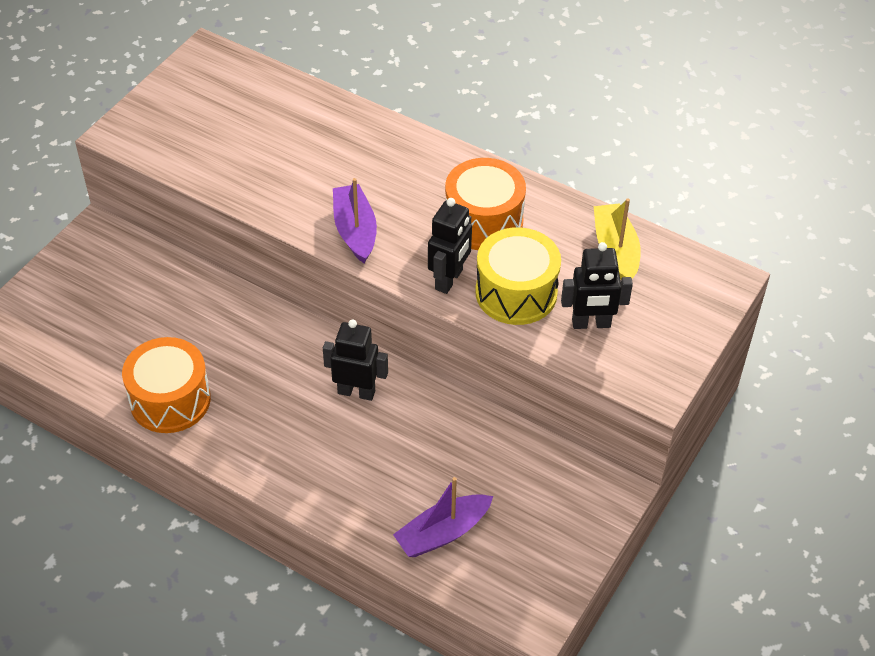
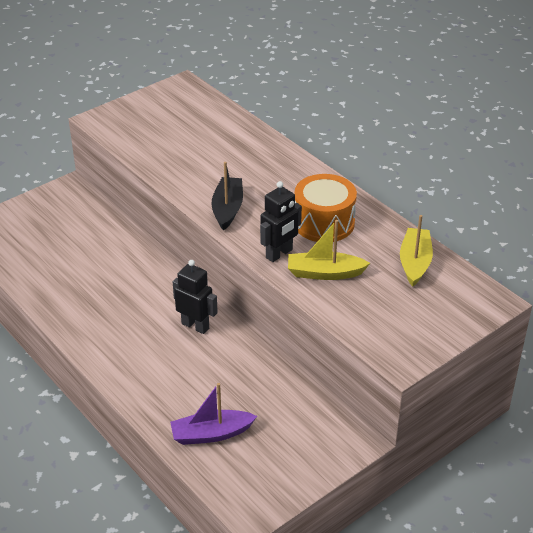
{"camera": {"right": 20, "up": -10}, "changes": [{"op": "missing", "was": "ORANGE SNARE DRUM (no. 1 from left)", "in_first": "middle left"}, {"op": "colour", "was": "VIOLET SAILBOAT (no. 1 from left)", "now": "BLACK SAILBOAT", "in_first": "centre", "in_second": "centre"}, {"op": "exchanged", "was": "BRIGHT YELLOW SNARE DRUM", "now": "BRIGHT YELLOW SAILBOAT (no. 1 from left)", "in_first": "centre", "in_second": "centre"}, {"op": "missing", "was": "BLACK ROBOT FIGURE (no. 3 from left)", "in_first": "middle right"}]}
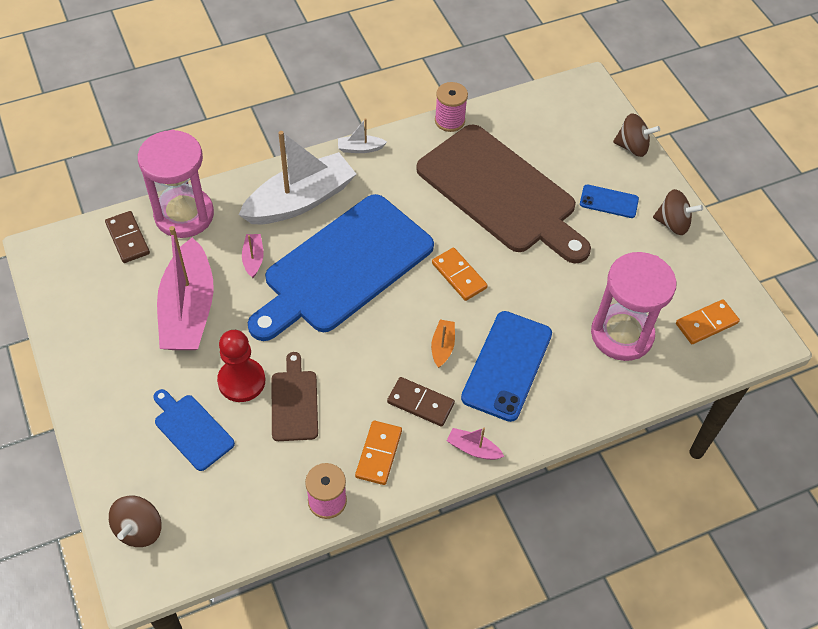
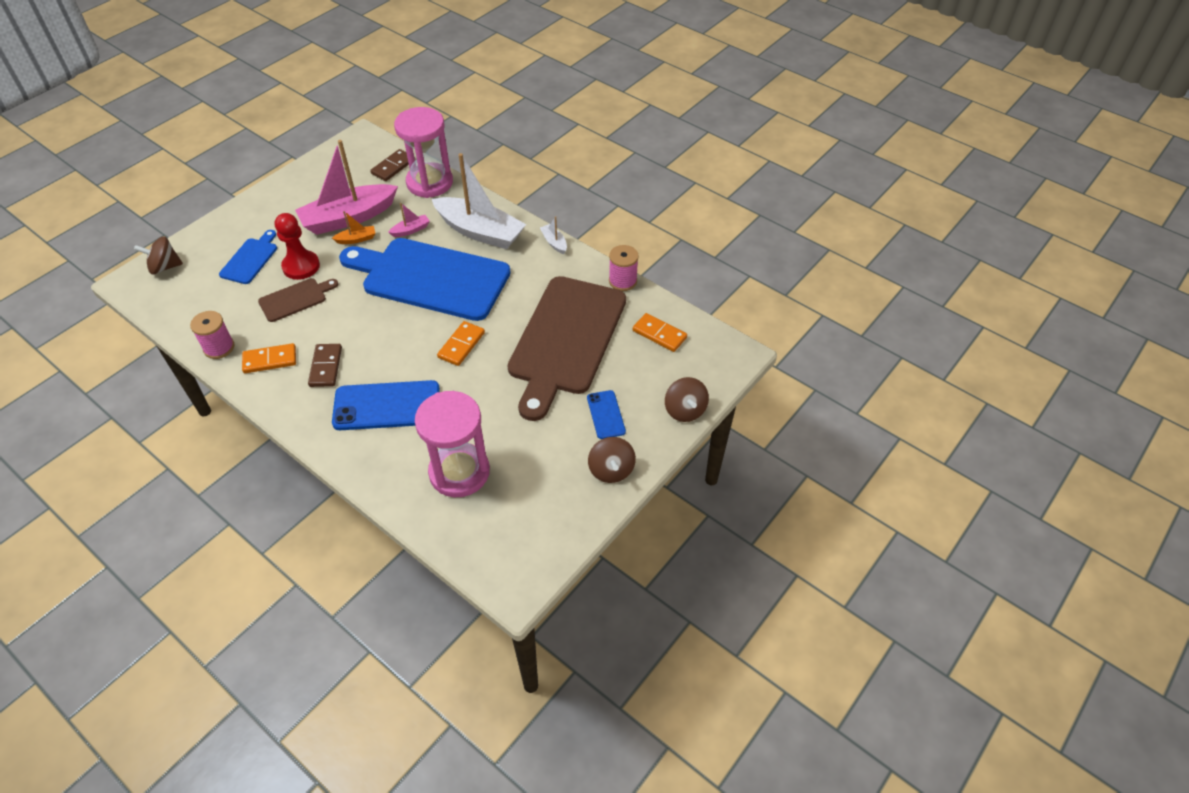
{"camera": {"right": 65, "up": -5}, "changes": [{"op": "relocated", "was": "ORANGE SAILBOAT", "in_first": "centre", "in_second": "top left"}, {"op": "missing", "was": "PINK SAILBOAT (no. 3 from left)", "in_first": "bottom centre"}, {"op": "relocated", "was": "ORANGE DOMINO TILE (no. 3 from left)", "in_first": "middle right", "in_second": "centre"}]}
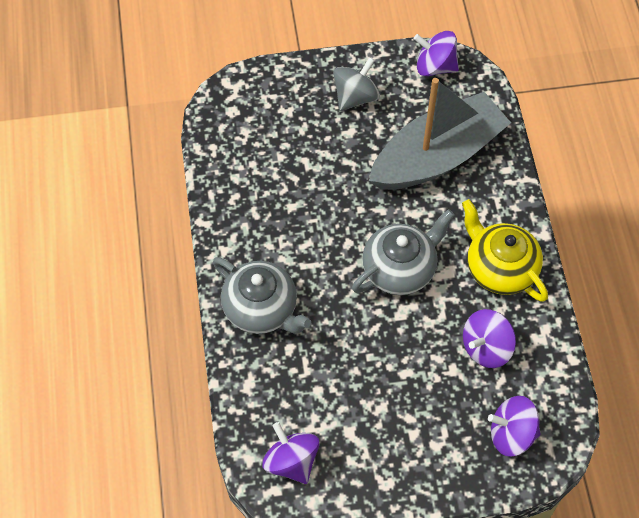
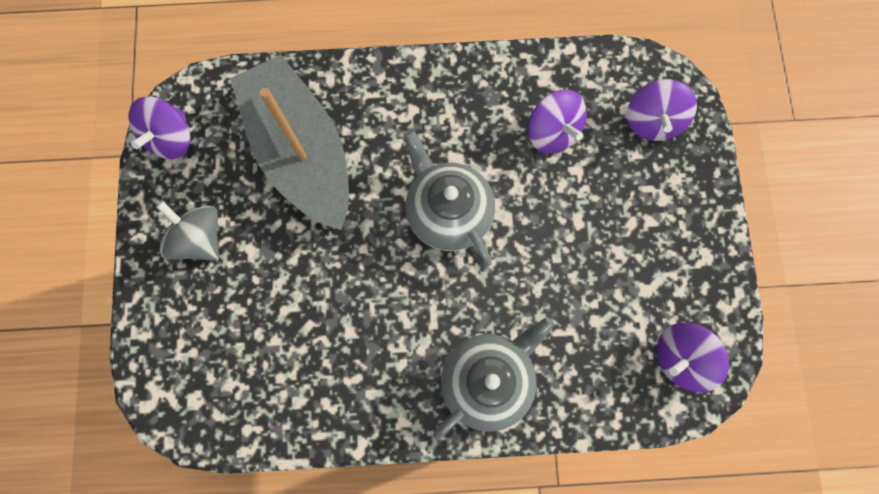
{"camera": {"right": -85, "up": 15}, "changes": [{"op": "missing", "was": "BRIGHT YELLOW TEA POT", "in_first": "middle right"}]}
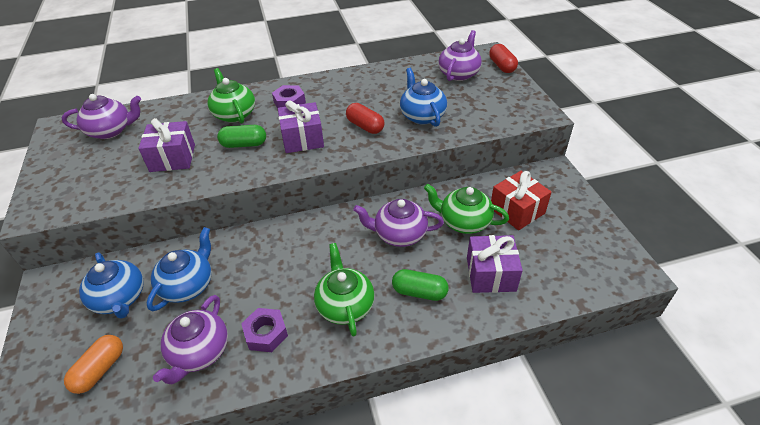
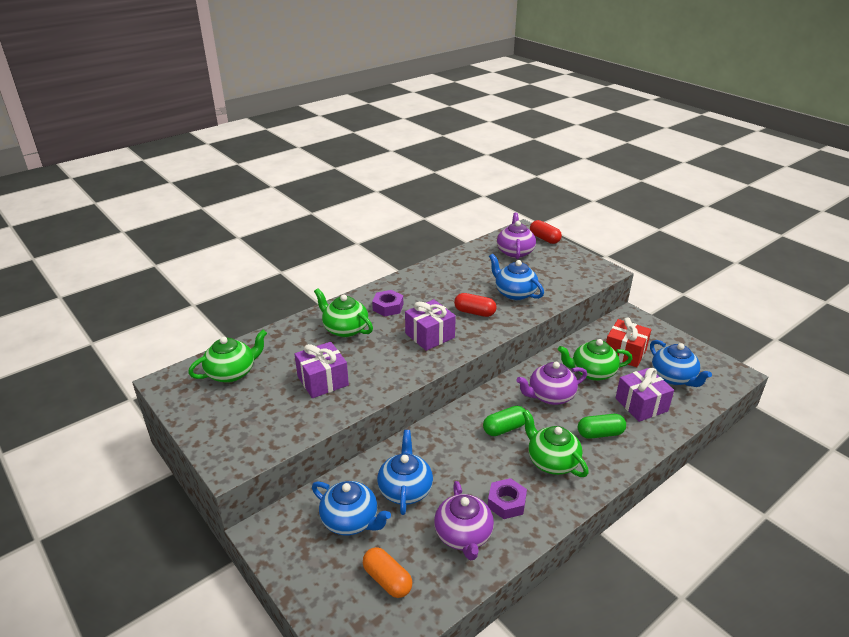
{"camera": {"right": -25, "up": -10}, "changes": [{"op": "colour", "was": "VIOLET TEA POT (no. 1 from left)", "now": "EMERALD TEA POT (no. 1 from left)", "in_first": "top left", "in_second": "middle left"}, {"op": "spun", "was": "ORANGE PILL", "in_first": "bottom left", "in_second": "bottom centre", "clockwise": -45}, {"op": "relocated", "was": "EMERALD PILL (no. 1 from left)", "in_first": "top left", "in_second": "centre"}, {"op": "appeared", "now": "COBALT TEA POT (no. 4 from left)", "in_second": "middle right"}]}
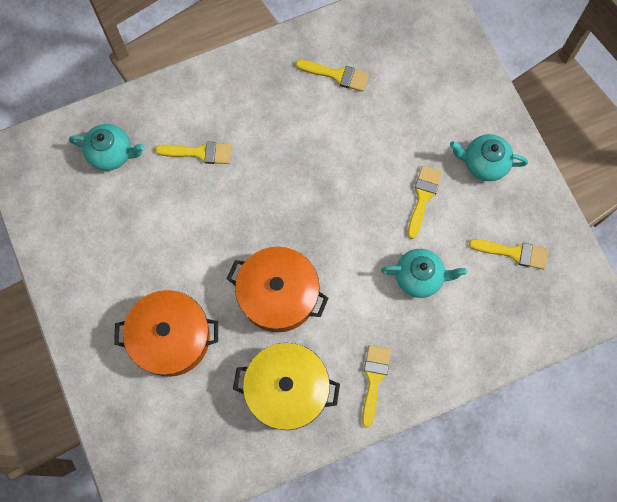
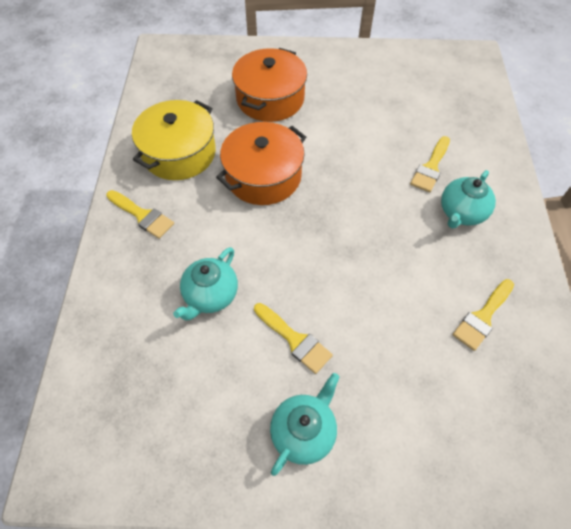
{"camera": {"right": 115, "up": -15}, "changes": [{"op": "relocated", "was": "TEAL TEA POT (no. 1 from left in the first image)", "now": "TEAL TEA POT (no. 3 from left)", "in_first": "top left", "in_second": "middle right"}, {"op": "missing", "was": "BRIGHT YELLOW PAINTBRUSH (no. 5 from left)", "in_first": "middle right"}]}
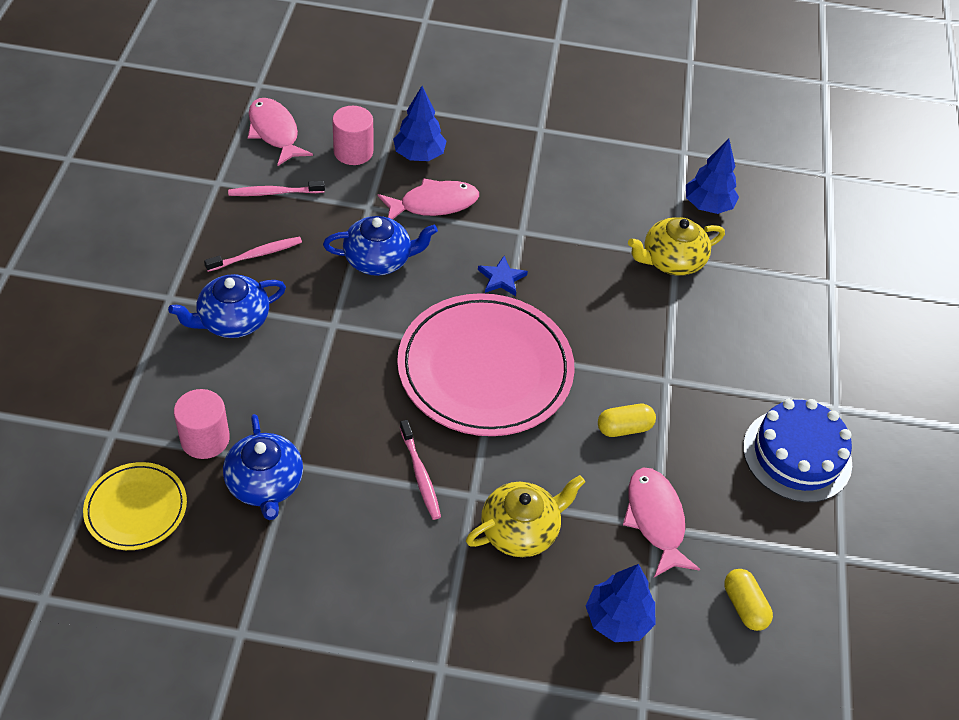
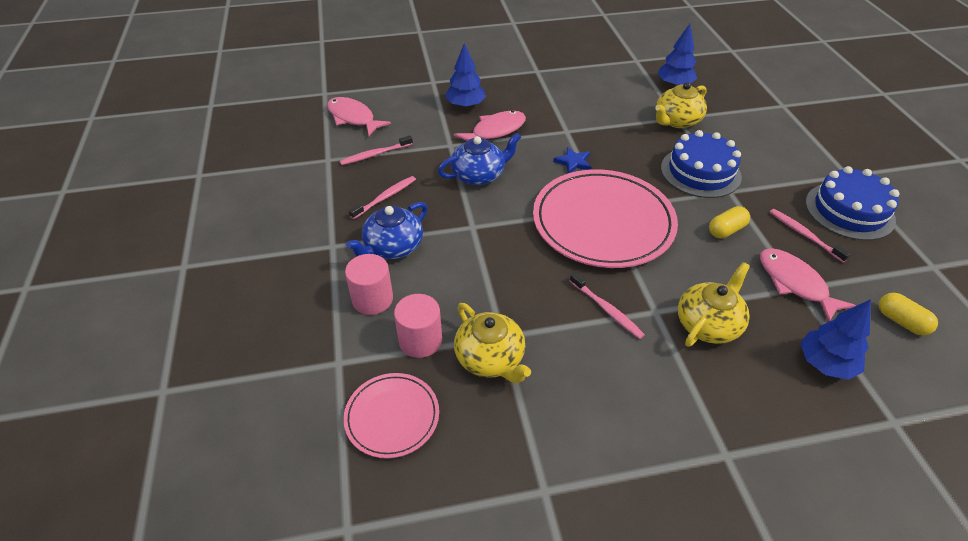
{"camera": {"right": -15, "up": -5}, "changes": [{"op": "colour", "was": "BRIGHT YELLOW PLATE", "now": "PINK PLATE (no. 1 from left)", "in_first": "bottom left", "in_second": "bottom centre"}, {"op": "colour", "was": "COBALT TEA POT (no. 2 from left)", "now": "BRIGHT YELLOW TEA POT (no. 1 from left)", "in_first": "middle left", "in_second": "centre"}, {"op": "relocated", "was": "PINK CYLINDER (no. 2 from left in the first image)", "now": "PINK CYLINDER (no. 1 from left)", "in_first": "top centre", "in_second": "centre"}, {"op": "appeared", "now": "COBALT LAYER CAKE (no. 1 from left)", "in_second": "top right"}, {"op": "appeared", "now": "PINK TOOTH BRUSH (no. 4 from left)", "in_second": "middle right"}]}
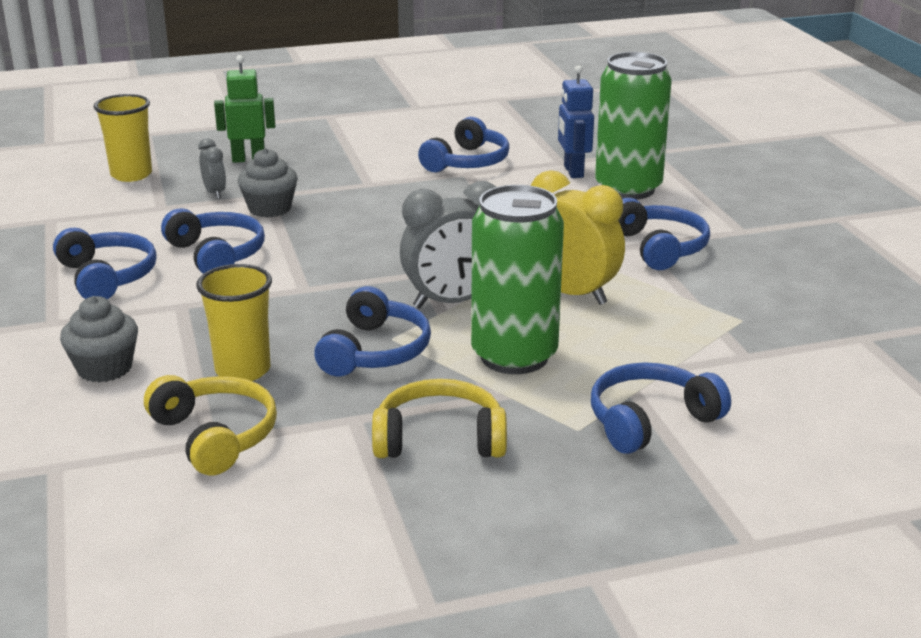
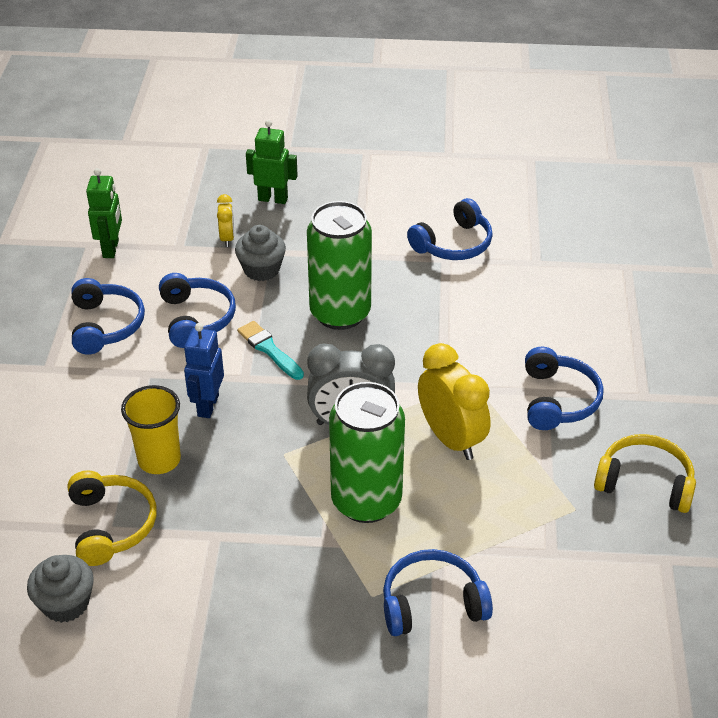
{"camera": {"right": 20, "up": 15}, "changes": [{"op": "relocated", "was": "GREY MUFFIN (no. 1 from left)", "in_first": "middle left", "in_second": "bottom left"}, {"op": "missing", "was": "BRIGHT YELLOW TUMBLER (no. 1 from left)", "in_first": "top left"}, {"op": "colour", "was": "GREY CLOCK (no. 1 from left)", "now": "BRIGHT YELLOW CLOCK (no. 1 from left)", "in_first": "top left", "in_second": "top left"}, {"op": "missing", "was": "COBALT OVER-EAR HEADPHONES (no. 3 from left)", "in_first": "centre"}, {"op": "relocated", "was": "BRIGHT YELLOW OVER-EAR HEADPHONES (no. 2 from left)", "in_first": "centre", "in_second": "middle right"}, {"op": "relocated", "was": "COBALT ROBOT FIGURE", "in_first": "top centre", "in_second": "middle left"}, {"op": "relocated", "was": "EMERALD TIN (no. 2 from left in the first image)", "now": "EMERALD TIN (no. 1 from left)", "in_first": "top right", "in_second": "centre"}, {"op": "appeared", "now": "EMERALD ROBOT FIGURE (no. 1 from left)", "in_second": "top left"}, {"op": "appeared", "now": "TEAL PAINTBRUSH", "in_second": "centre"}]}
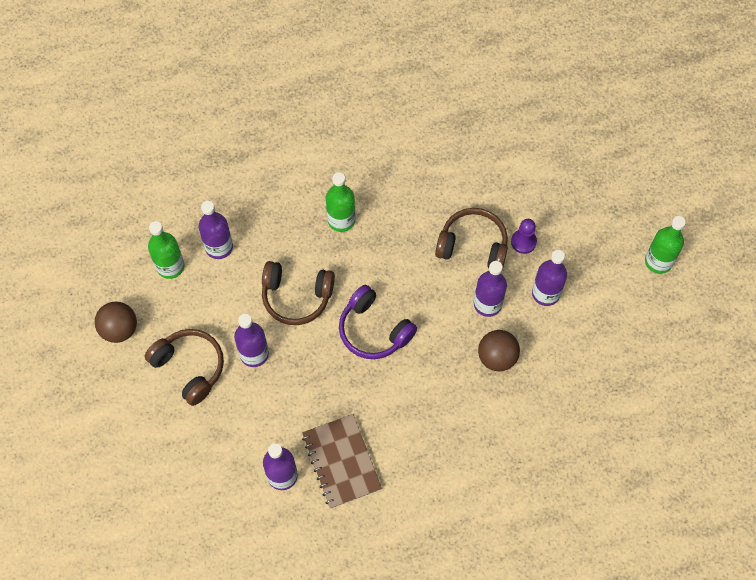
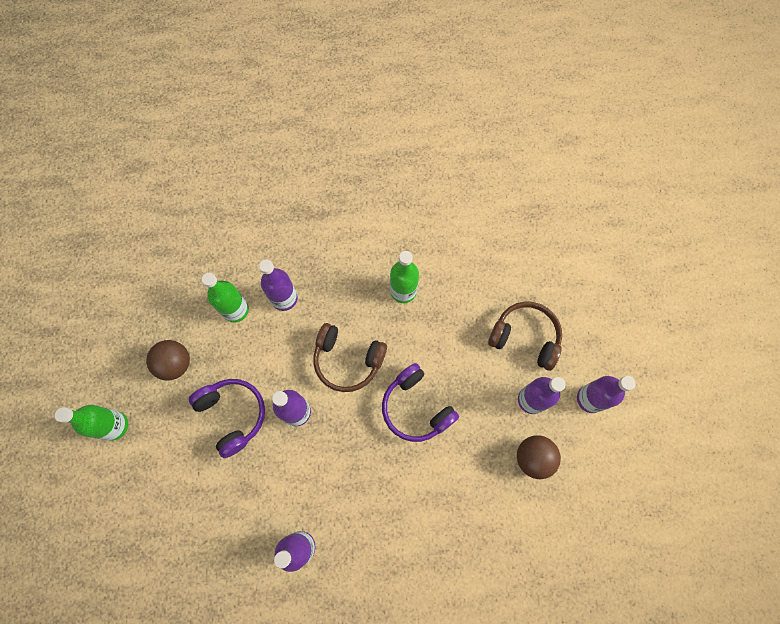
{"camera": {"right": 10, "up": 5}, "changes": [{"op": "colour", "was": "BROWN OVER-EAR HEADPHONES (no. 1 from left)", "now": "VIOLET OVER-EAR HEADPHONES (no. 1 from left)", "in_first": "middle left", "in_second": "bottom left"}, {"op": "missing", "was": "BROWN NOTEPAD", "in_first": "bottom centre"}, {"op": "missing", "was": "VIOLET PAWN", "in_first": "middle right"}, {"op": "relocated", "was": "EMERALD FLASK (no. 3 from left in the first image)", "now": "EMERALD FLASK (no. 1 from left)", "in_first": "middle right", "in_second": "bottom left"}]}
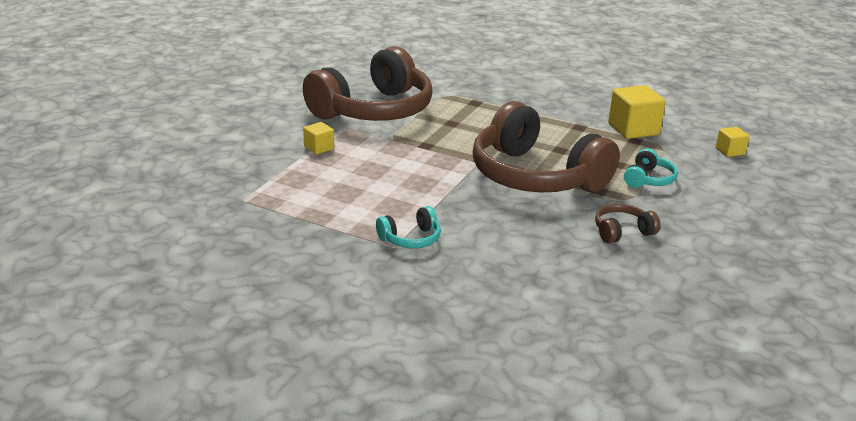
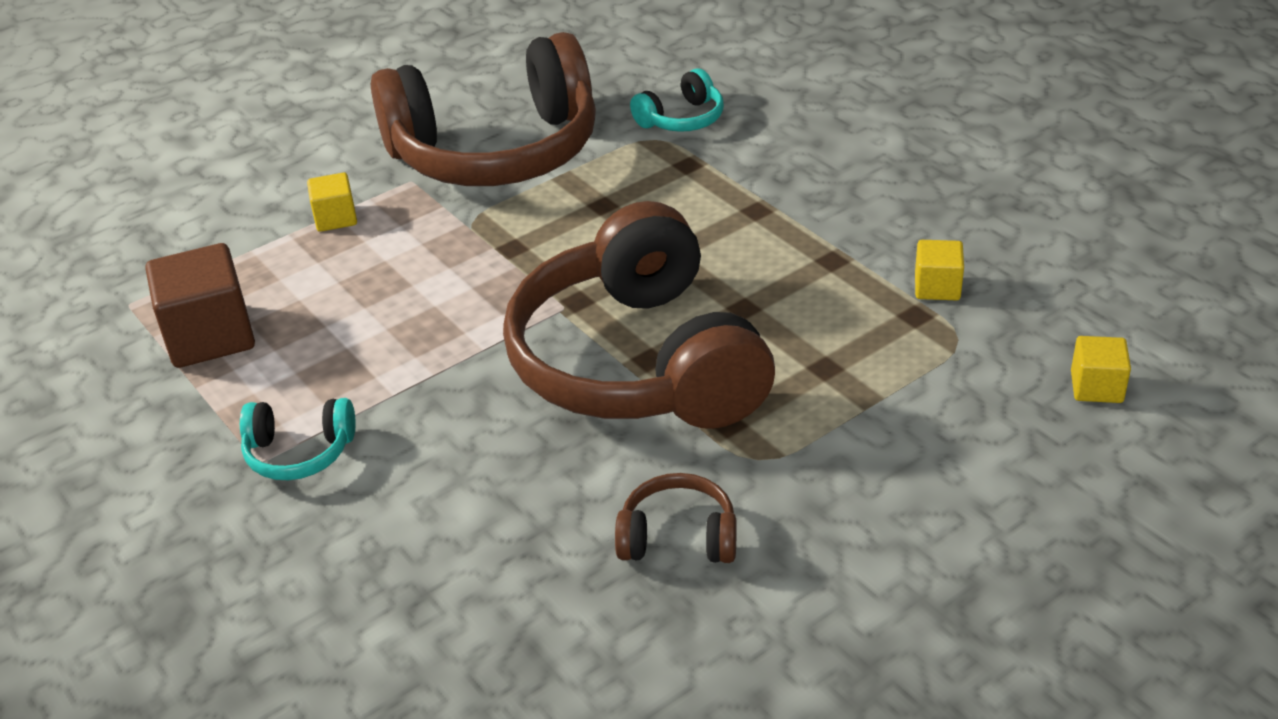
{"camera": {"right": 30, "up": 10}, "changes": [{"op": "size", "was": "BRIGHT YELLOW CUBE (no. 2 from left)", "in_first": "top right", "in_second": "middle right", "ratio": 0.54}, {"op": "relocated", "was": "TEAL OVER-EAR HEADPHONES (no. 2 from left)", "in_first": "middle right", "in_second": "top centre"}, {"op": "appeared", "now": "BROWN CUBE", "in_second": "middle left"}]}
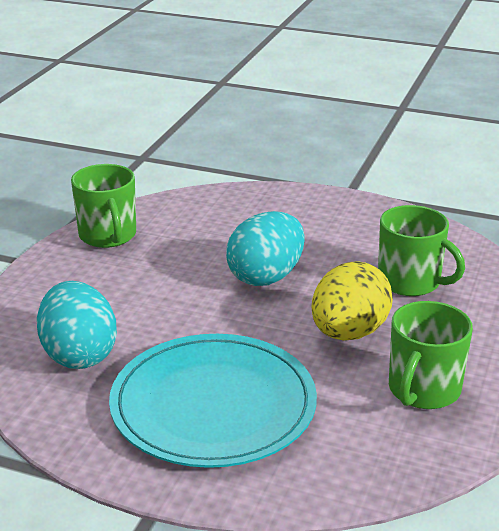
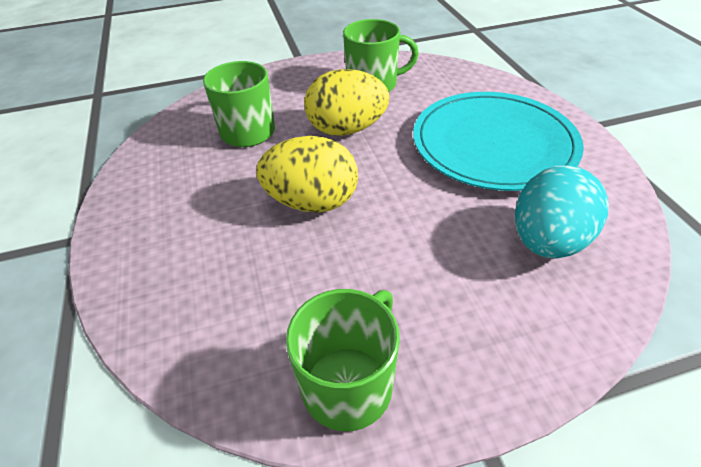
{"camera": {"right": -125, "up": 15}, "changes": [{"op": "colour", "was": "TEAL EGG (no. 2 from left)", "now": "BRIGHT YELLOW EGG (no. 1 from left)", "in_first": "centre", "in_second": "centre"}]}
